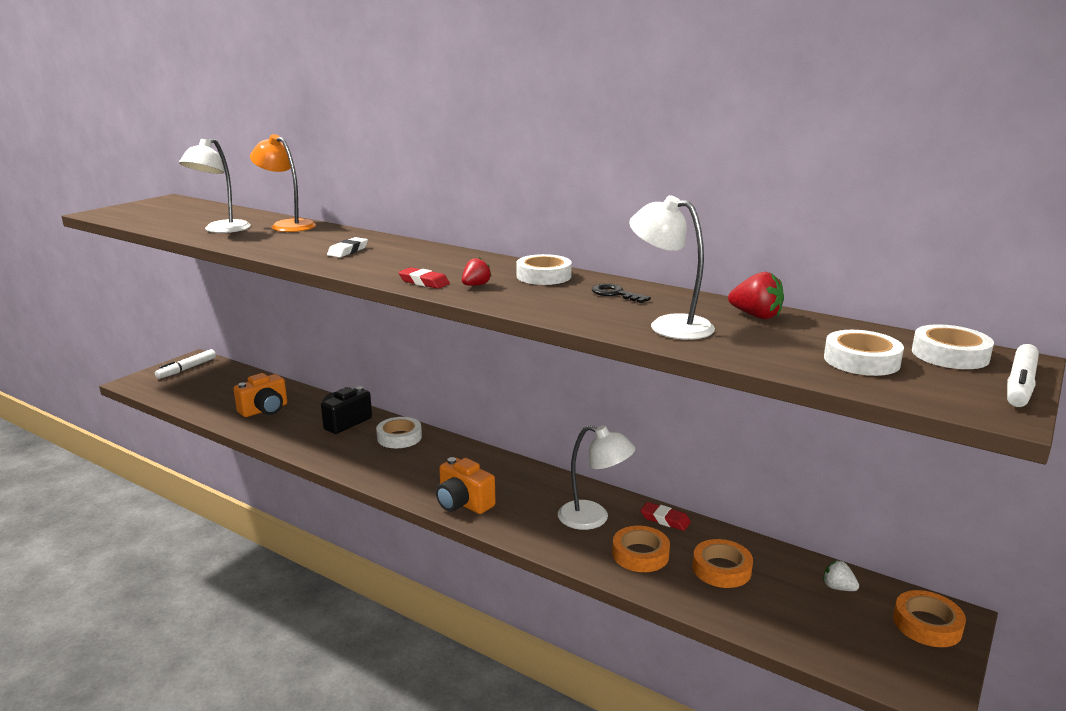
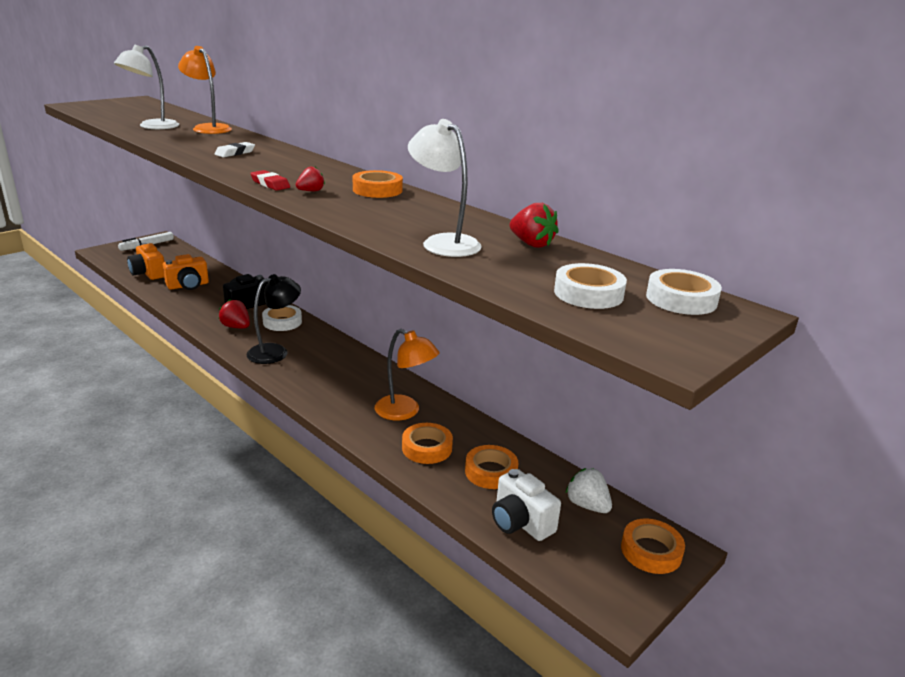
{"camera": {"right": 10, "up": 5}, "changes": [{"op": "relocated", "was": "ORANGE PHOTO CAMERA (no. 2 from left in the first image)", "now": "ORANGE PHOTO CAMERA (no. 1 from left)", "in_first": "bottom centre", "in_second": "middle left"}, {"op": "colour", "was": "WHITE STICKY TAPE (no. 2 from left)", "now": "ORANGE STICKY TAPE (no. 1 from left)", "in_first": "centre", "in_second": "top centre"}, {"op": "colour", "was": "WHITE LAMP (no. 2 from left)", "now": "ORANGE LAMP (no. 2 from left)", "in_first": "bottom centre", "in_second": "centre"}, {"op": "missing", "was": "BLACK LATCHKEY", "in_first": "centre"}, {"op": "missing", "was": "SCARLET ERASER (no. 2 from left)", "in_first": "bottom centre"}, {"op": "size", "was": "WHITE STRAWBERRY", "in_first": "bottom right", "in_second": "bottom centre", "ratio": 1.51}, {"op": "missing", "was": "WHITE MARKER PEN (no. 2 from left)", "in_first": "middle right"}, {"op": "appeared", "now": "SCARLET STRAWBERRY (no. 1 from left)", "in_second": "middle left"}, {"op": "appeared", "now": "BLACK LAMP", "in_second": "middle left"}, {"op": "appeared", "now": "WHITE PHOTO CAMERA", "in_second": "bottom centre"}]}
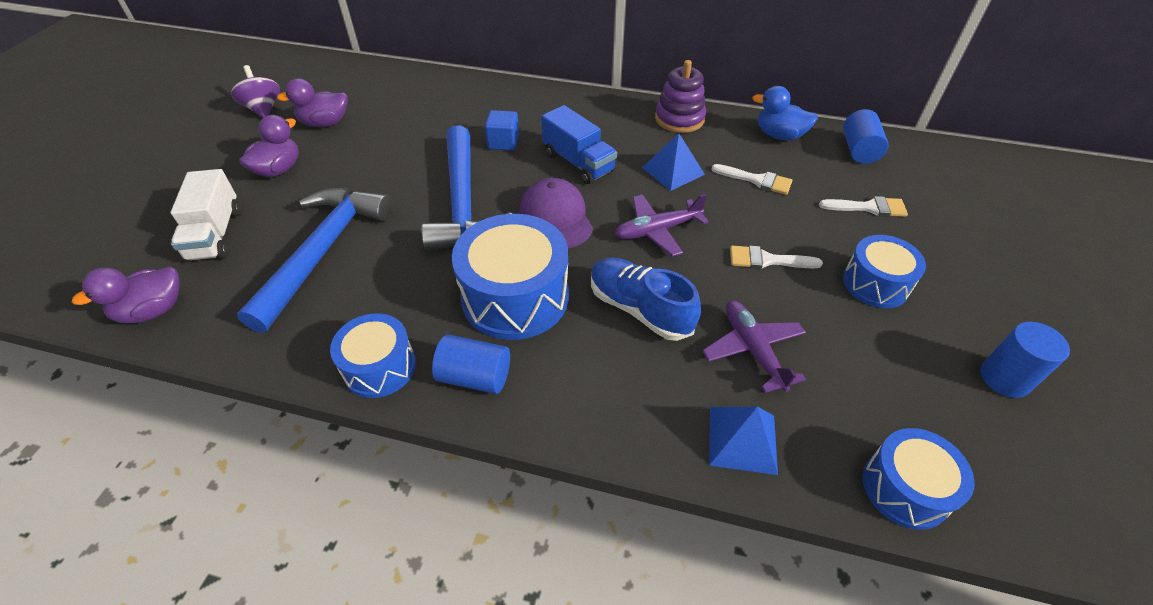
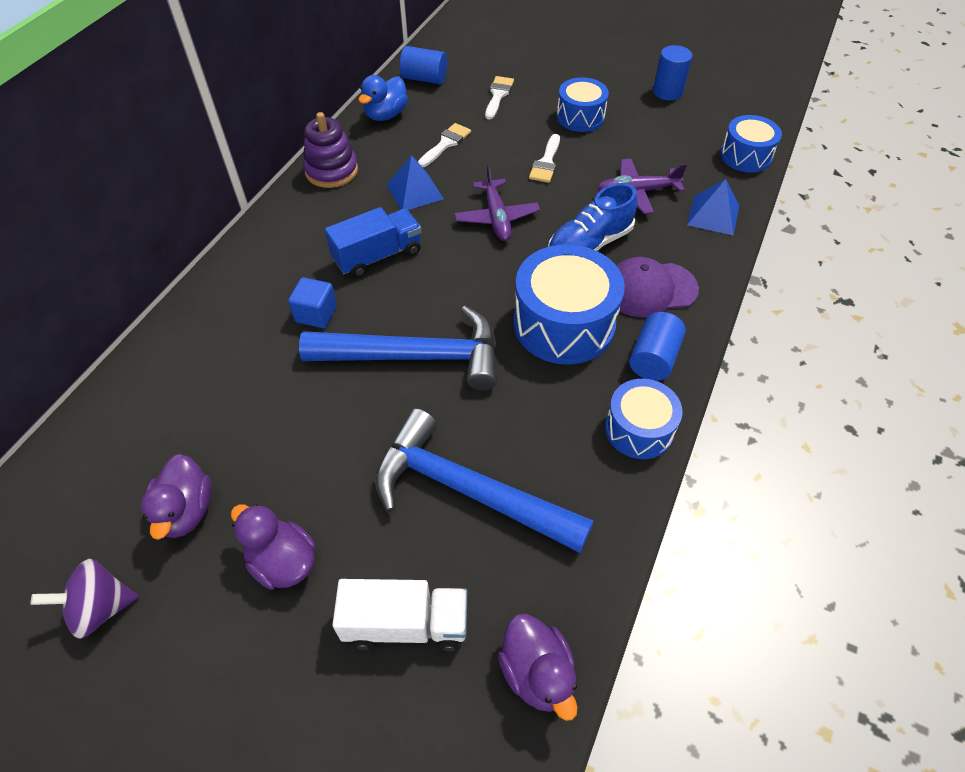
{"camera": {"right": -80, "up": 5}, "changes": [{"op": "relocated", "was": "VIOLET BASEBALL CAP", "in_first": "centre", "in_second": "middle right"}]}
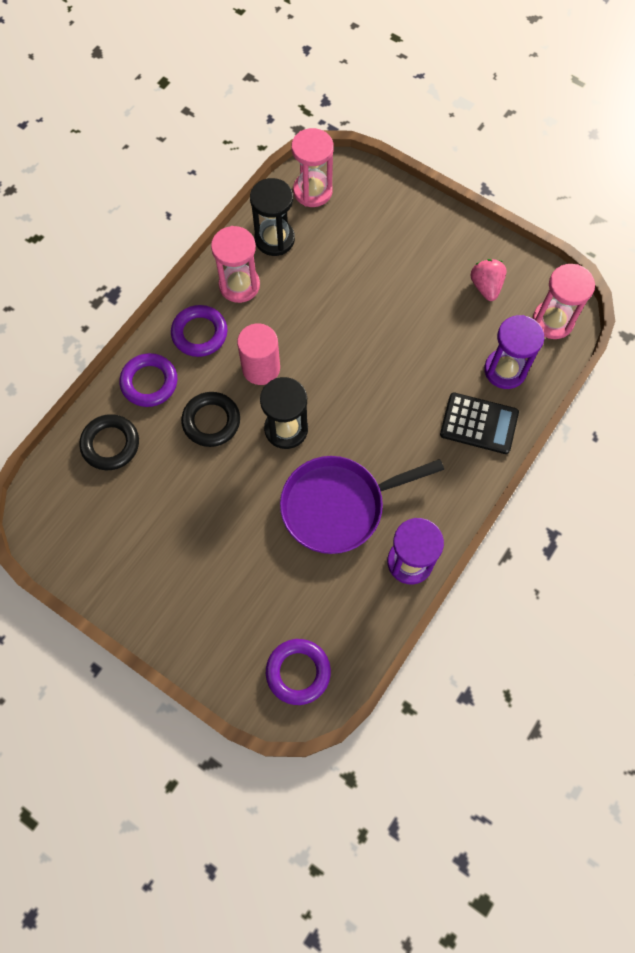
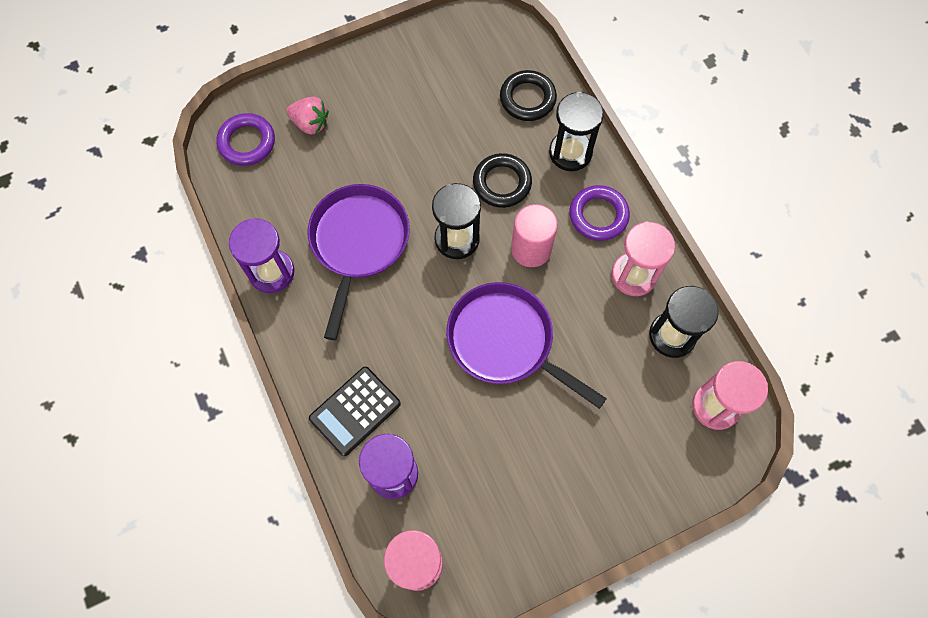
{"camera": {"right": 120, "up": 0}, "changes": [{"op": "exchanged", "was": "VIOLET TORUS (no. 1 from left)", "now": "BLACK SANDGLASS (no. 2 from left)", "in_first": "middle left", "in_second": "top centre"}, {"op": "relocated", "was": "PINK STRAWBERRY", "in_first": "top right", "in_second": "top left"}, {"op": "appeared", "now": "VIOLET SKILLET (no. 2 from left)", "in_second": "centre"}]}
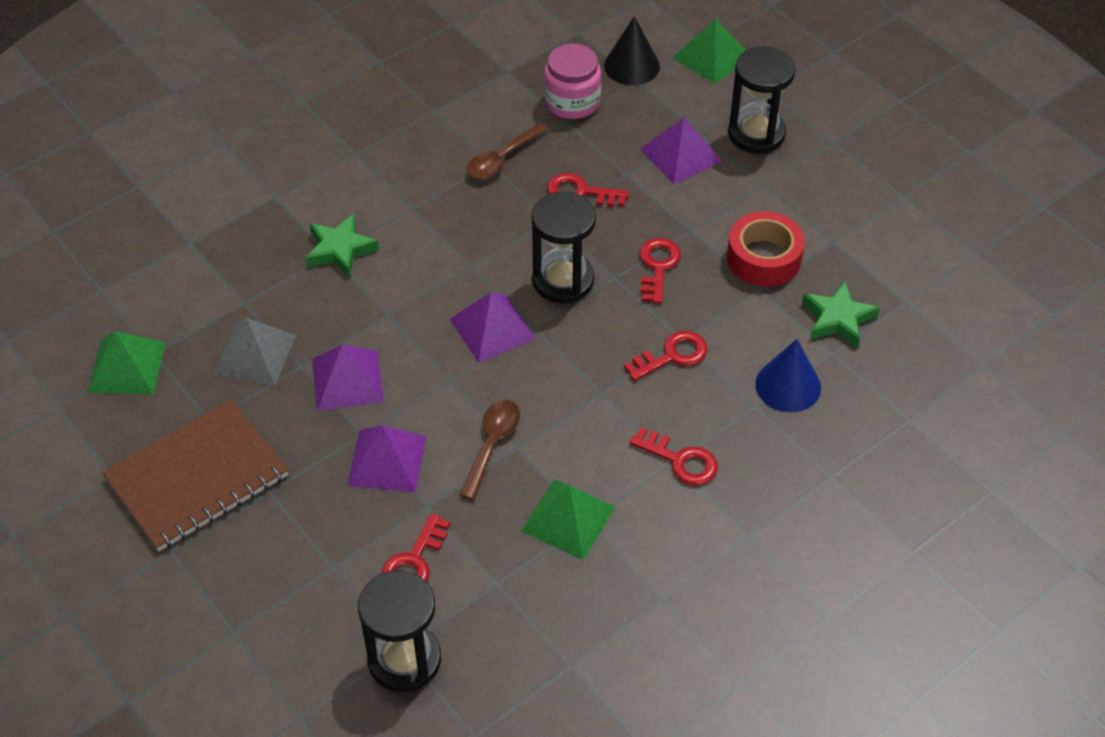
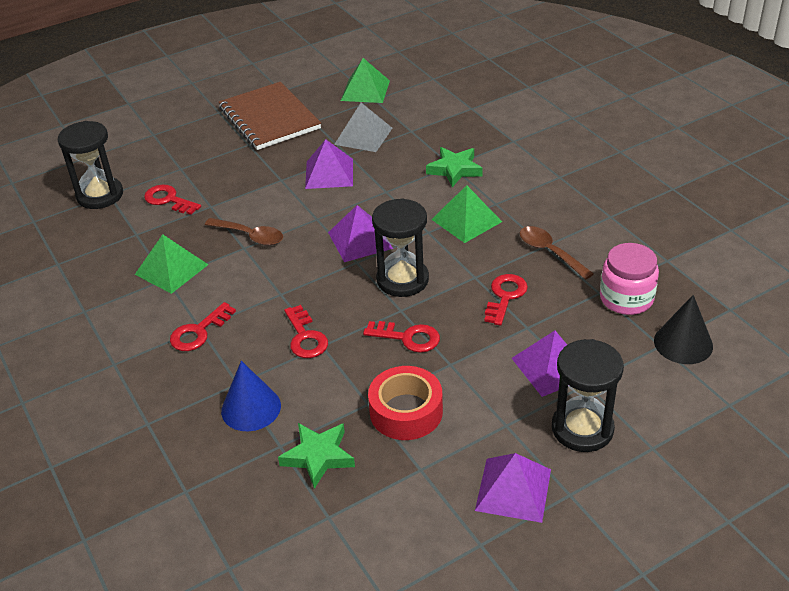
{"camera": {"right": 100, "up": -10}, "changes": [{"op": "relocated", "was": "VIOLET SOLID PYRAMID (no. 2 from left in the first image)", "now": "VIOLET SOLID PYRAMID (no. 3 from left)", "in_first": "centre", "in_second": "bottom centre"}, {"op": "relocated", "was": "EMERALD SOLID PYRAMID (no. 3 from left)", "in_first": "top centre", "in_second": "centre"}]}
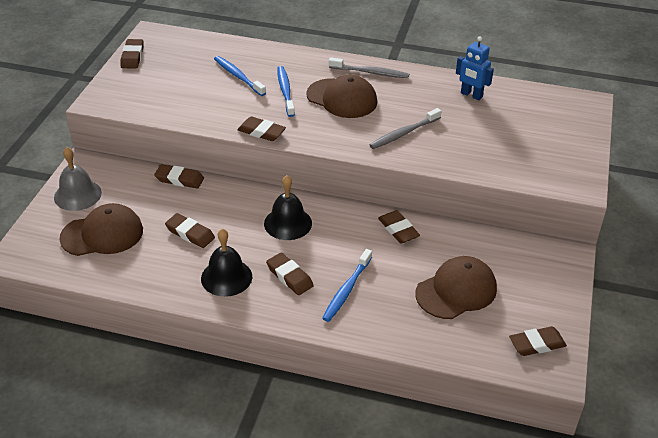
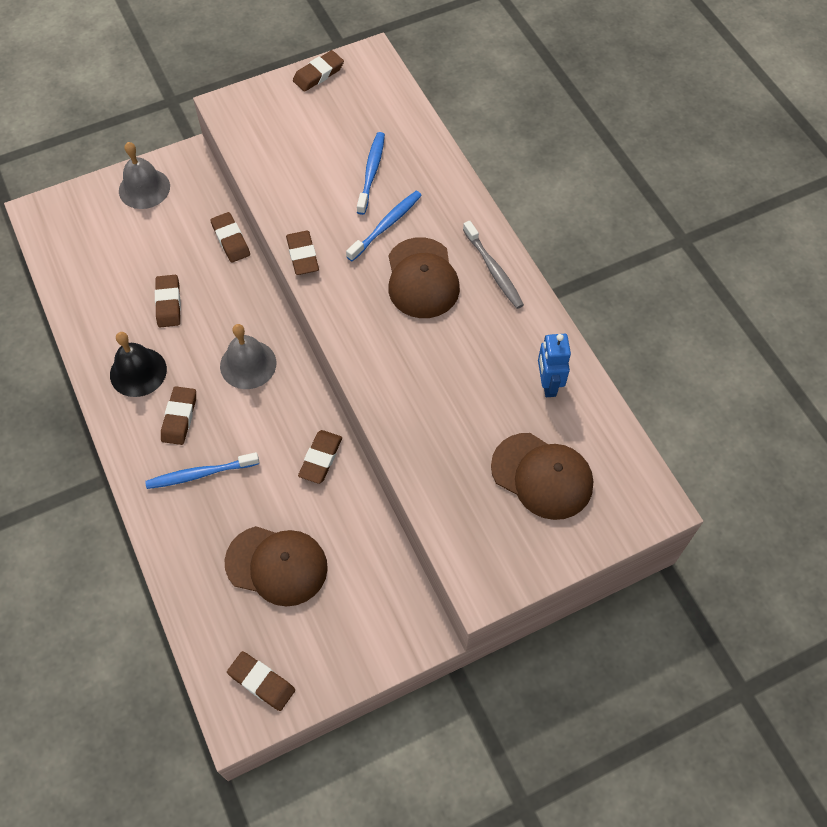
{"camera": {"right": 50, "up": 20}, "changes": [{"op": "relocated", "was": "BROWN BASEBALL CAP (no. 1 from left in the first image)", "now": "BROWN BASEBALL CAP (no. 3 from left)", "in_first": "middle left", "in_second": "centre"}, {"op": "colour", "was": "BLACK BELL (no. 2 from left)", "now": "GREY BELL (no. 2 from left)", "in_first": "centre", "in_second": "middle left"}, {"op": "missing", "was": "GREY TOOTH BRUSH (no. 2 from left)", "in_first": "top centre"}]}
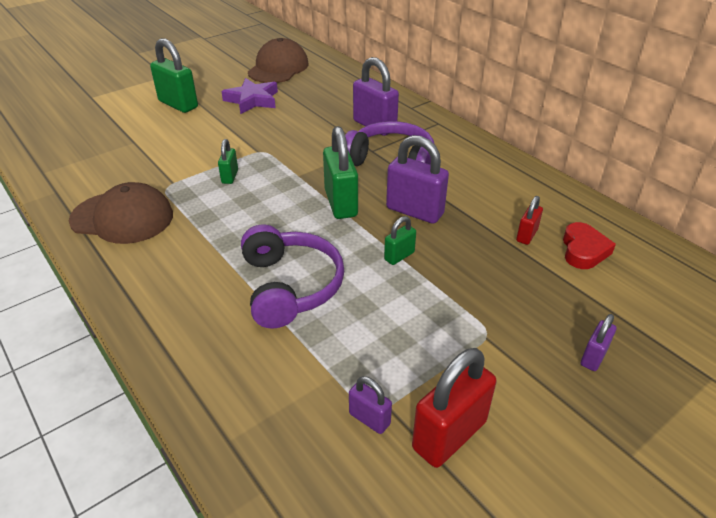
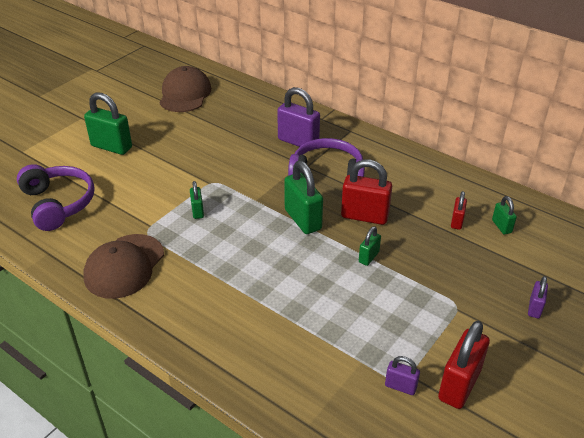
{"camera": {"right": -15, "up": 0}, "changes": [{"op": "spun", "was": "BROWN BASEBALL CAP (no. 1 from left)", "in_first": "middle left", "in_second": "middle left", "clockwise": 120}, {"op": "missing", "was": "VIOLET STAR SHAPE", "in_first": "top centre"}, {"op": "relocated", "was": "VIOLET OVER-EAR HEADPHONES (no. 1 from left)", "in_first": "centre", "in_second": "middle left"}, {"op": "colour", "was": "VIOLET PADLOCK (no. 3 from left)", "now": "SCARLET PADLOCK (no. 1 from left)", "in_first": "centre", "in_second": "centre"}, {"op": "exchanged", "was": "SCARLET LOVE HEART", "now": "EMERALD PADLOCK (no. 5 from left)", "in_first": "middle right", "in_second": "middle right"}]}
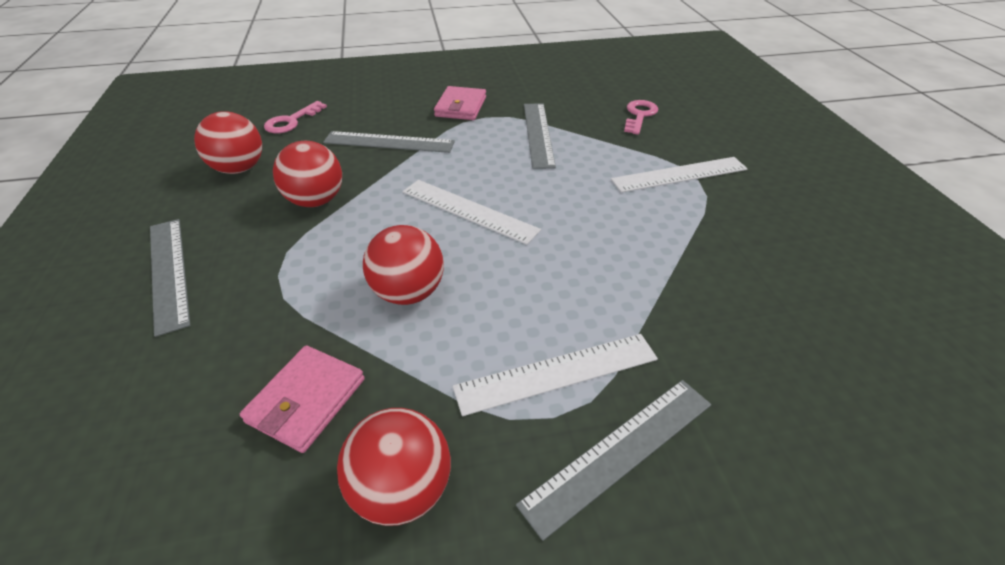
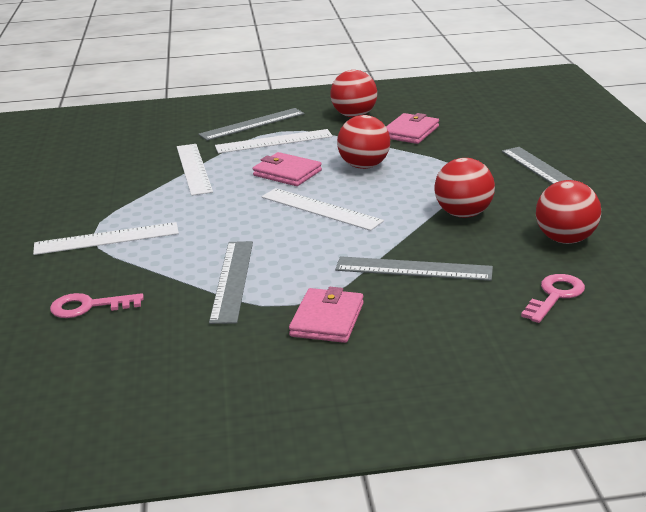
{"camera": {"right": -175, "up": -15}, "changes": [{"op": "spun", "was": "PINK LATCHKEY (no. 2 from left in the first image)", "in_first": "top centre", "in_second": "middle left", "clockwise": 60}, {"op": "appeared", "now": "WHITE RULER (no. 2 from left)", "in_second": "top left"}, {"op": "appeared", "now": "PINK BILLFOLD (no. 1 from left)", "in_second": "top centre"}]}
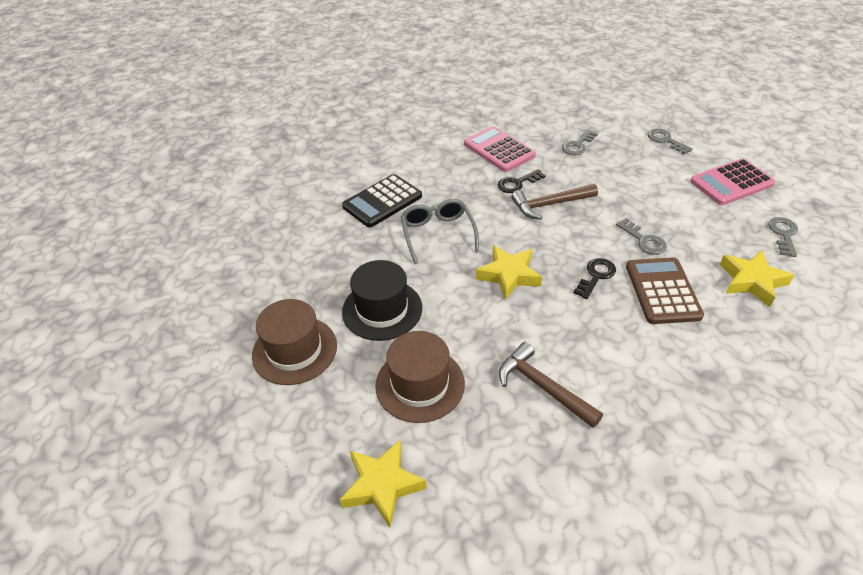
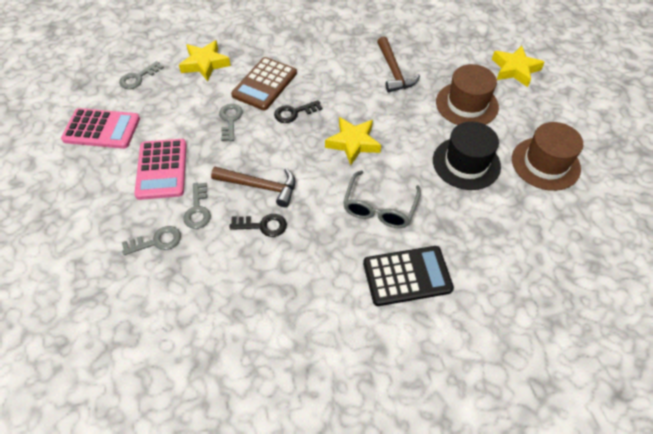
{"camera": {"right": -150, "up": 10}, "changes": [{"op": "relocated", "was": "PINK CALCULATOR (no. 1 from left in the first image)", "now": "PINK CALCULATOR (no. 2 from left)", "in_first": "top centre", "in_second": "middle left"}, {"op": "relocated", "was": "GREY LATCHKEY (no. 3 from left)", "in_first": "top right", "in_second": "middle left"}]}
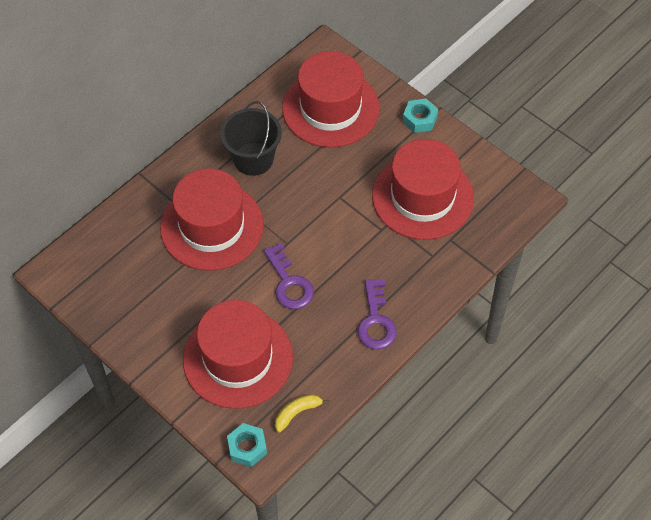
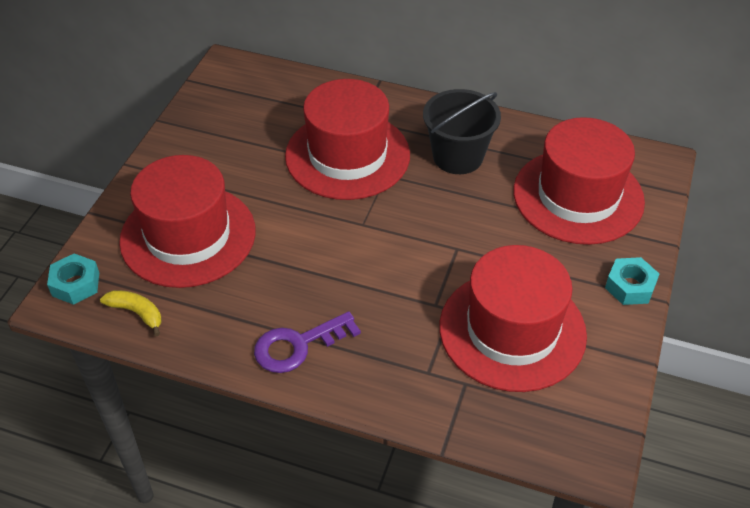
{"camera": {"right": 65, "up": -10}, "changes": [{"op": "missing", "was": "VIOLET LATCHKEY (no. 1 from left)", "in_first": "centre"}]}
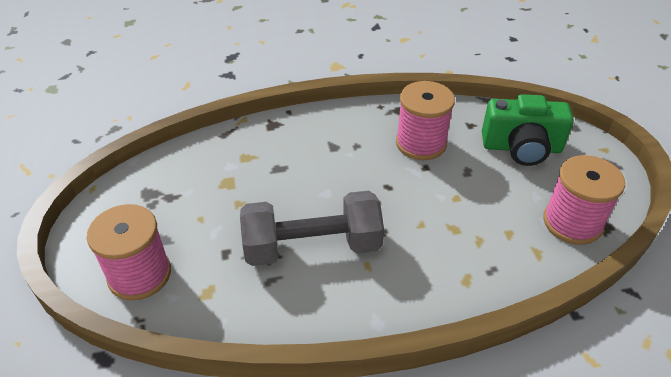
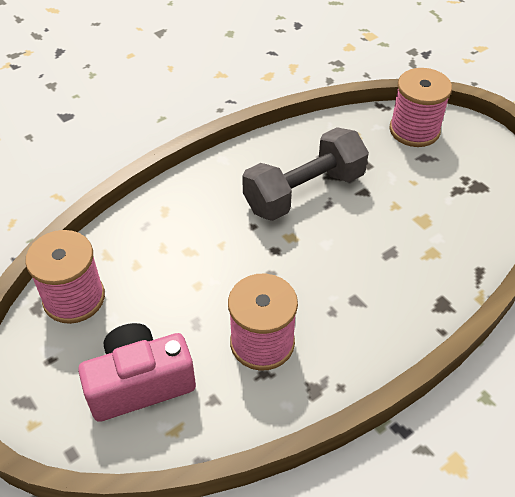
{"camera": {"right": 155, "up": 5}, "changes": [{"op": "colour", "was": "EMERALD PHOTO CAMERA", "now": "PINK PHOTO CAMERA", "in_first": "middle right", "in_second": "bottom left"}]}
